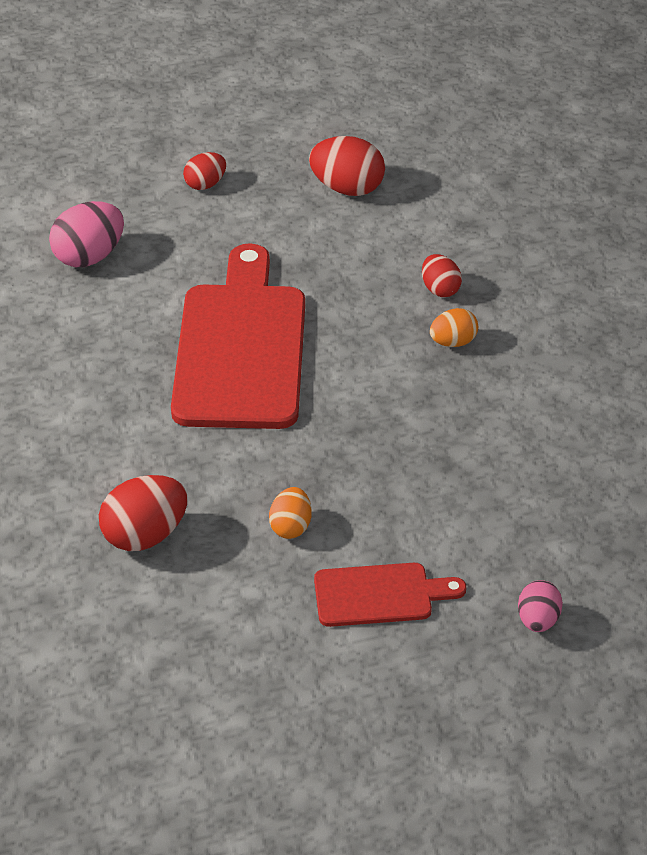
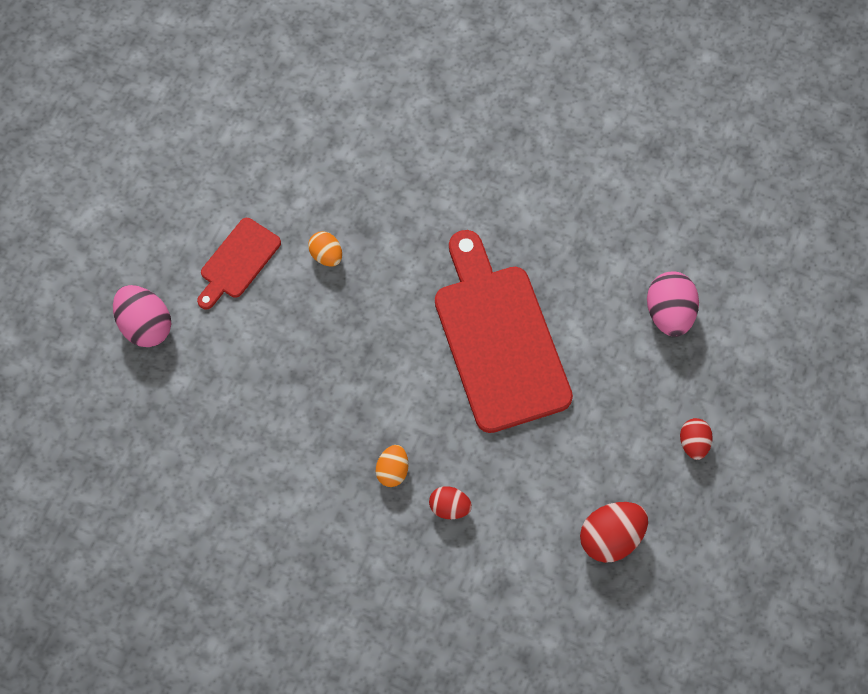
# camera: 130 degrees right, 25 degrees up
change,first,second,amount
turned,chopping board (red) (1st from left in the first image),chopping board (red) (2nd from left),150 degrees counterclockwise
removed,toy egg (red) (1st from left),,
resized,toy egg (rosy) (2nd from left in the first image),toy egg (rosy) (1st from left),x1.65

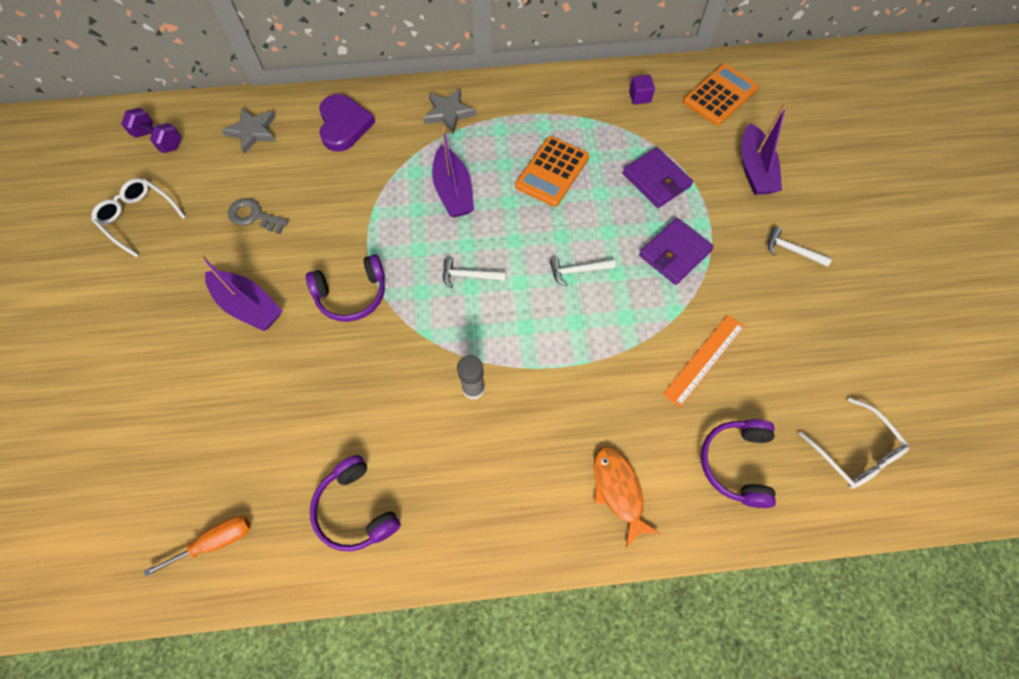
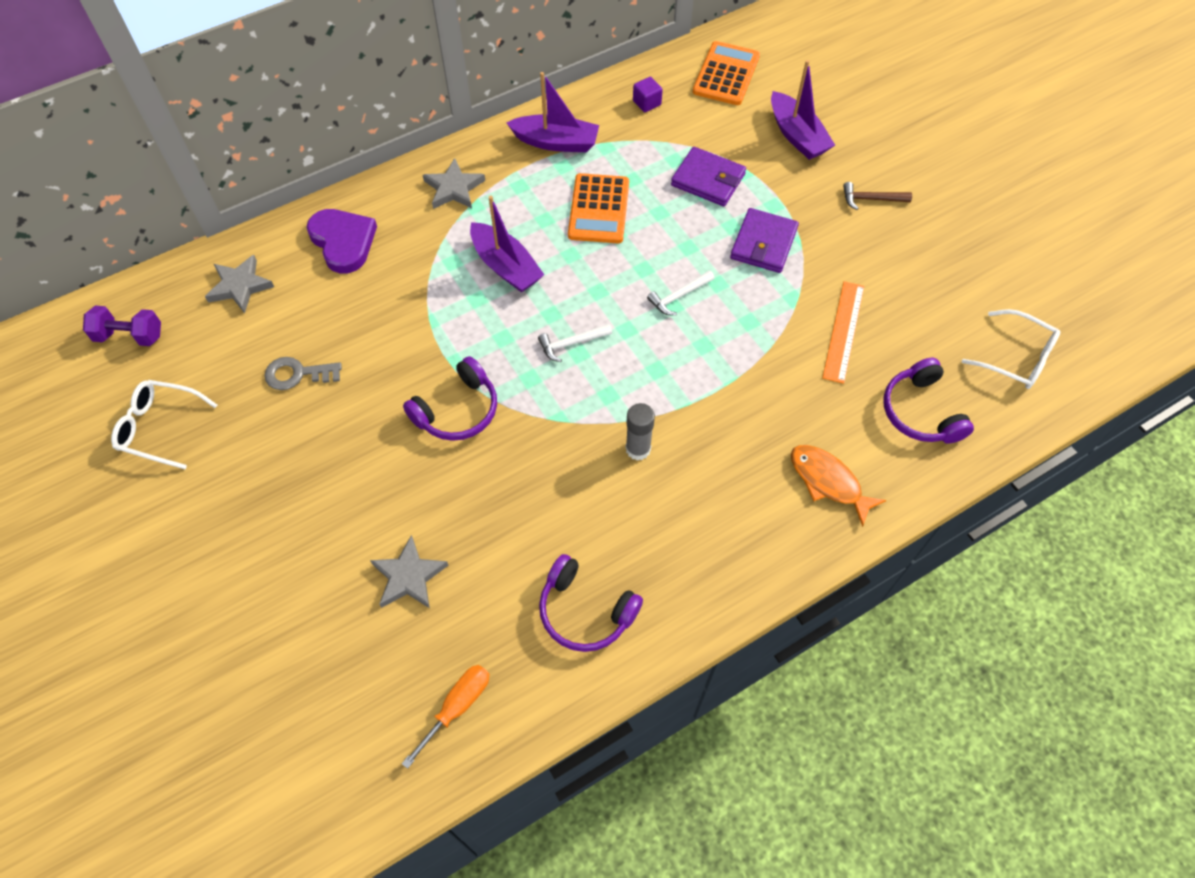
# camera: 25 degrees left, 5 degrees down
change,first,second,amount
recoloured,claw hammer (white) (3rd from left),claw hammer (brown),
moved,sailboat (purple) (1st from left in the first image),sailboat (purple) (2nd from left),
added,,star shape (ash-grey) (2nd from left),

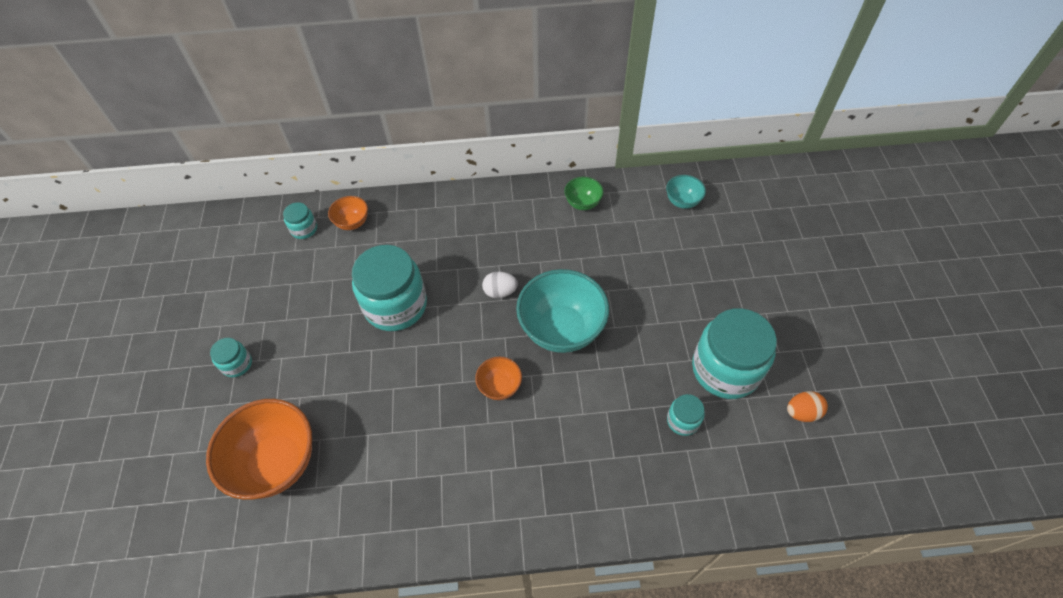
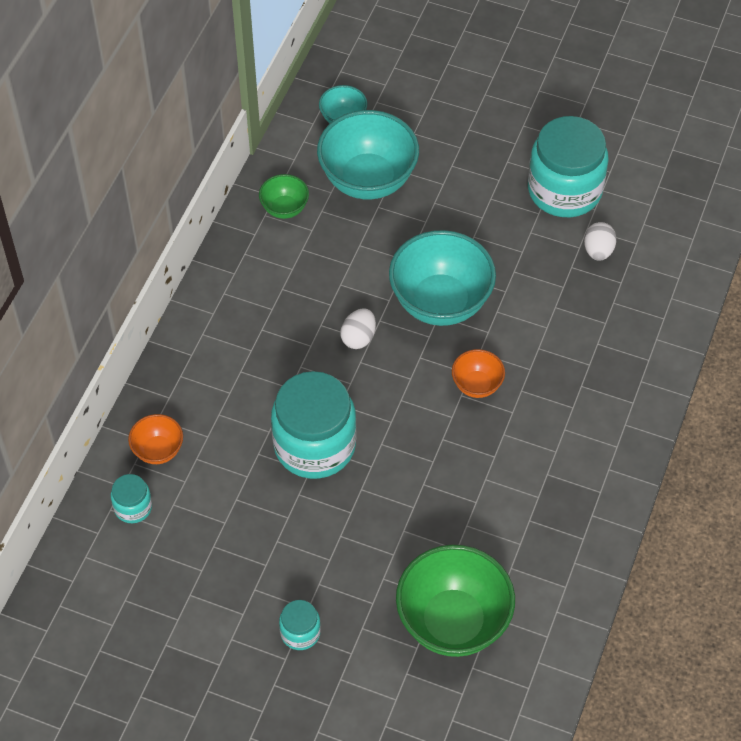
# camera: 65 degrees left, 0 degrees up
change,first,second,amount
removed,toy egg (orange-coloured),,
replaced,jar (turquoise) (4th from left),toy egg (white) (2nd from left),
recoloured,deep dish (orange-coloured) (1st from left),deep dish (emerald) (2nd from left),
added,,deep dish (turquoise) (2nd from left),

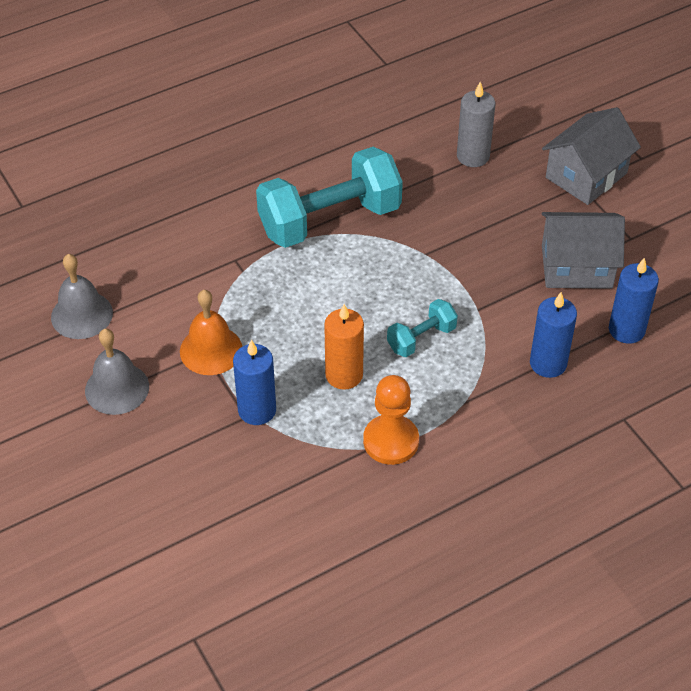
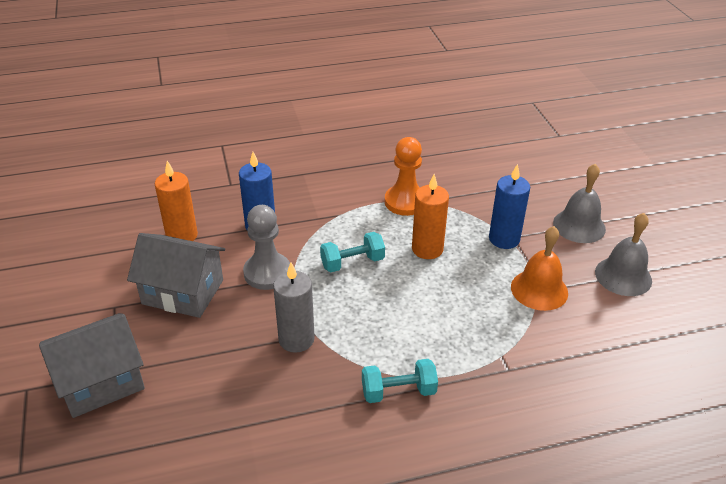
# camera: 165 degrees left, 10 degrees down
change,first,second,amount
moved,candle (ash-grey),,
resized,dumbbell (turquoise) (1st from left in the first image),dumbbell (turquoise) (2nd from left),x0.48
moved,hand bell (ash-grey) (1st from left),,
recoloured,candle (royal blue) (3rd from left),candle (orange-coloured) (1st from left),
added,,game pawn (ash-grey),

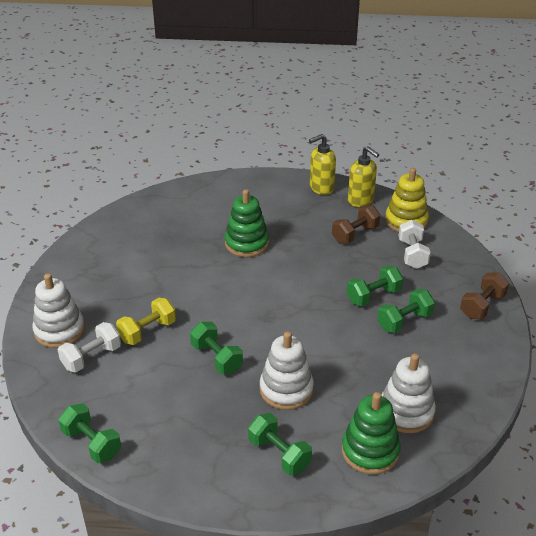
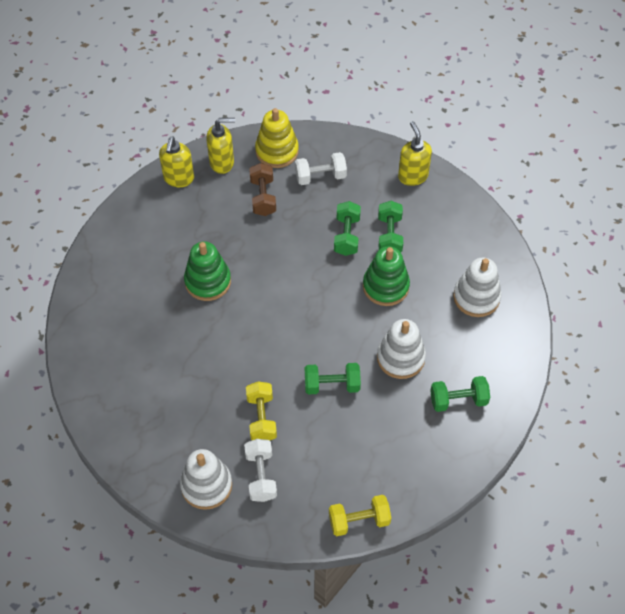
# camera: 55 degrees left, 20 degrees up
change,first,second,amount
turned,dumbbell (white) (2nd from left),,45 degrees counterclockwise
replaced,dumbbell (brown) (2nd from left),soap dispenser (bright yellow) (3rd from left),
moved,stacking toy (emerald) (2nd from left),,
recoloured,dumbbell (emerald) (1st from left),dumbbell (bright yellow) (2nd from left),

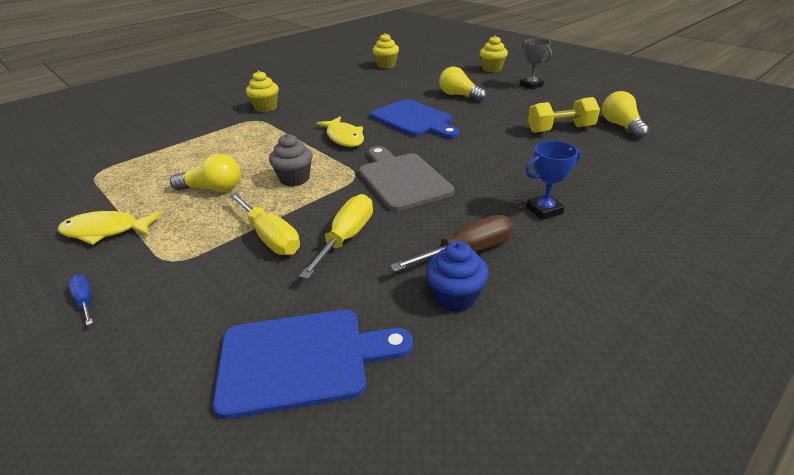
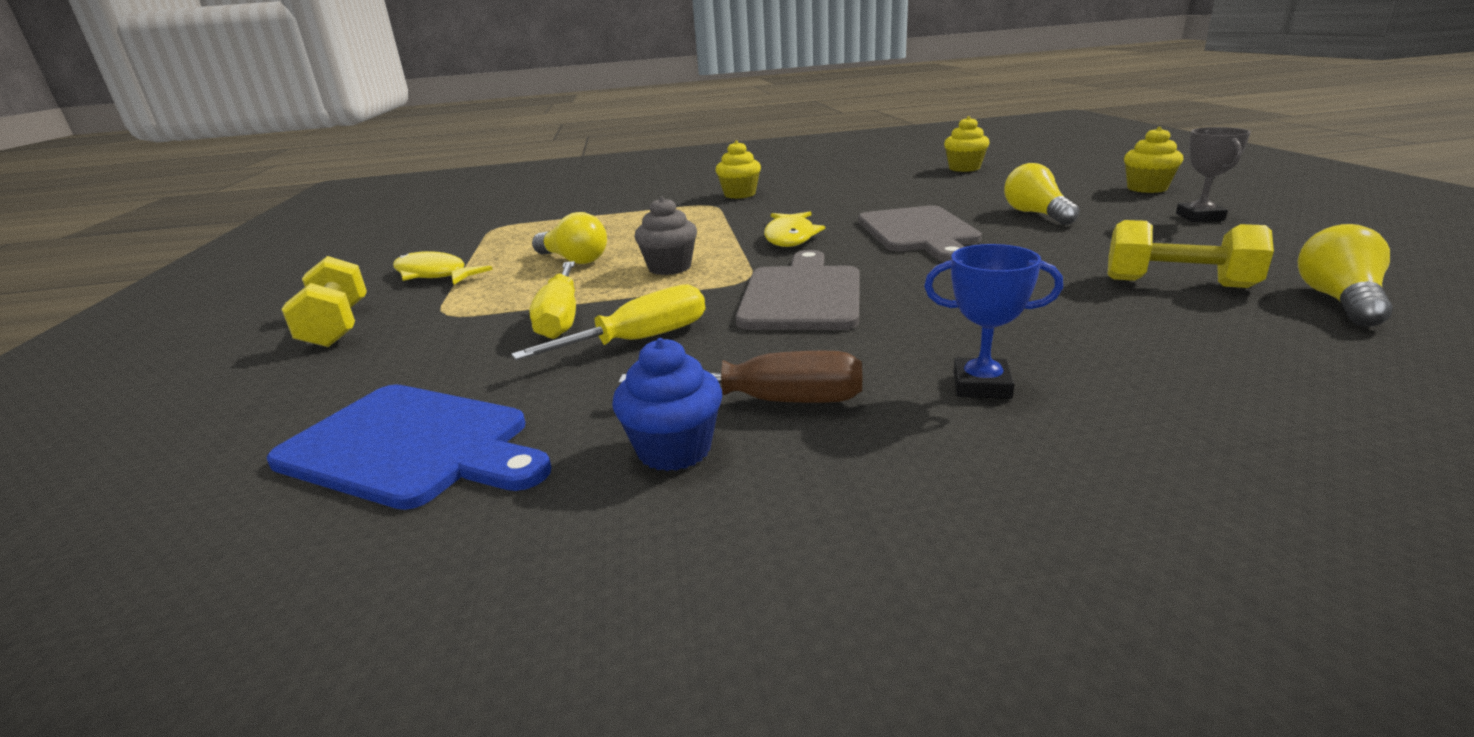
# camera: 35 degrees right, 10 degrees down
change,first,second,amount
recoloured,chopping board (royal blue) (2nd from left),chopping board (ash-grey) (2nd from left),
replaced,hand screwdriver (royal blue),dumbbell (bright yellow) (1st from left),

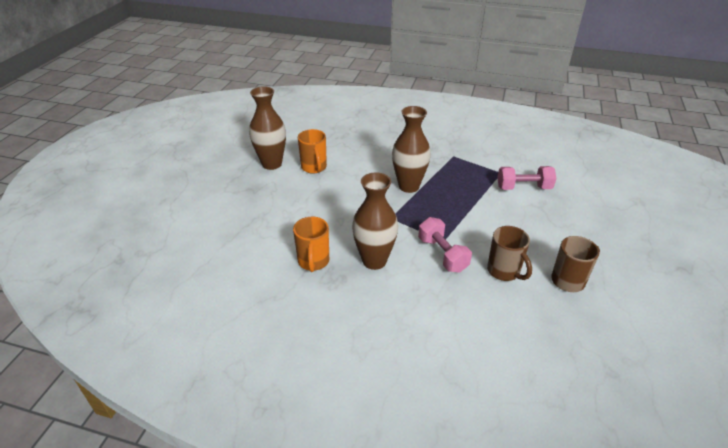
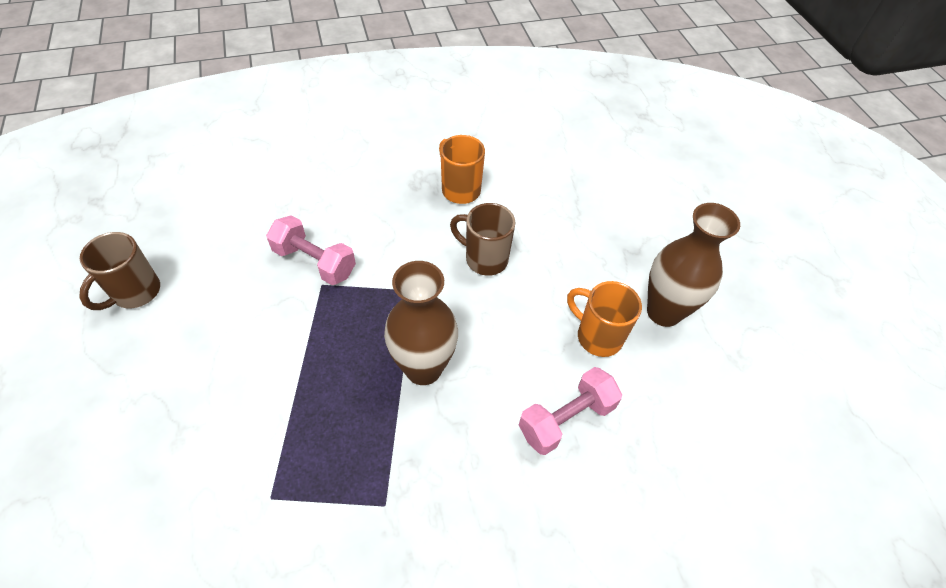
# camera: 145 degrees right, 15 degrees up
change,first,second,amount
moved,dumbbell (rosy) (2nd from left),,
removed,flower vase (brown) (2nd from left),,
moved,coffee mug (brown) (1st from left in the first image),coffee mug (brown) (2nd from left),

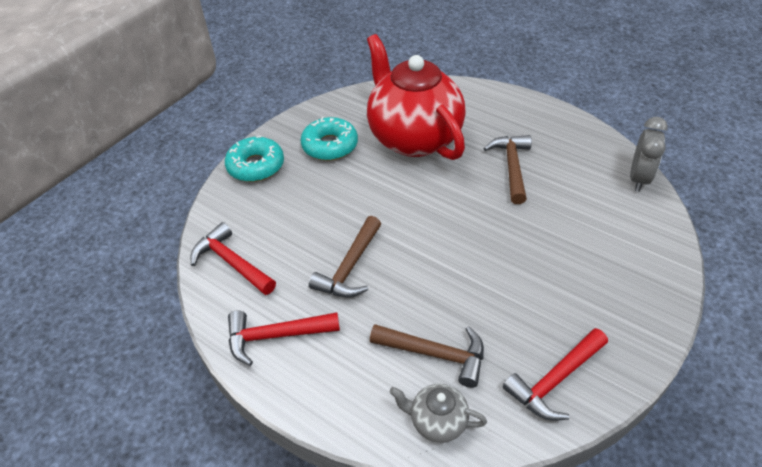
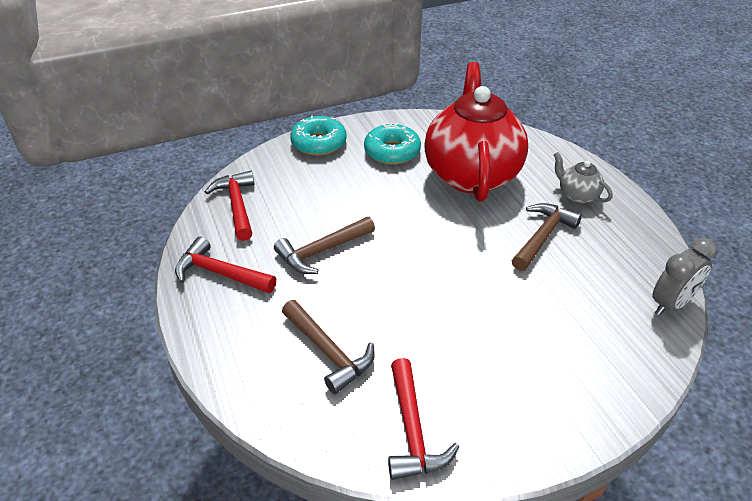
# camera: 30 degrees right, 5 degrees down
change,first,second,amount
turned,claw hammer (red) (3rd from left),,90 degrees counterclockwise
moved,teapot (ash-grey),,

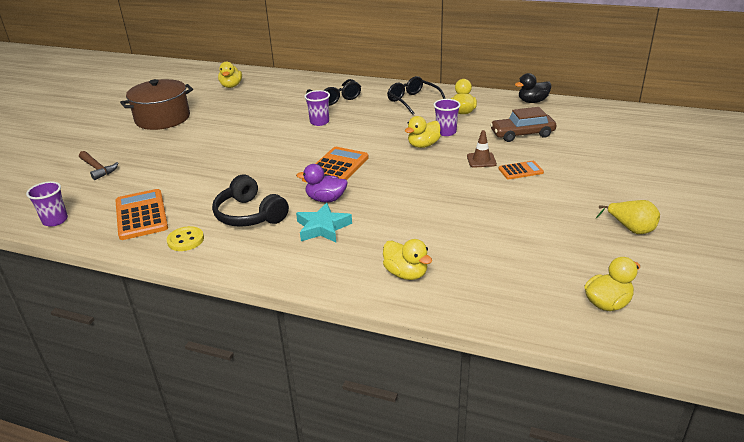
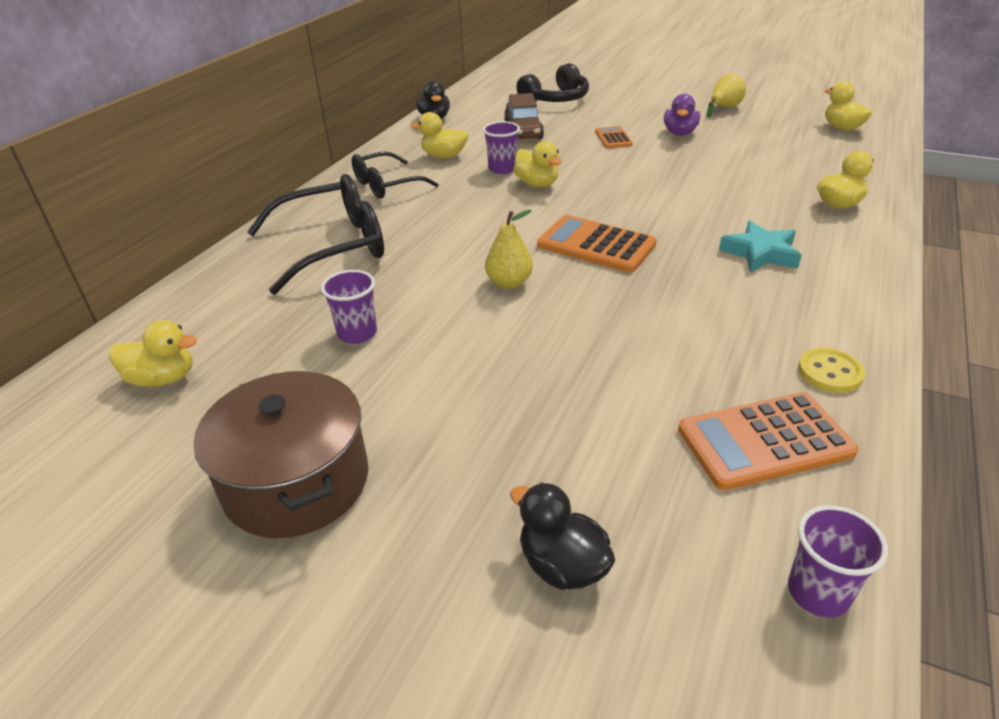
# camera: 85 degrees left, 5 degrees up
change,first,second,amount
resized,eyeglasses (jet-black) (1st from left),,x1.57
moved,beaker (purple) (2nd from left in the first image),beaker (purple) (1st from left),
removed,traffic cone (brown),,
replaced,claw hammer (brown),toy duck (jet-black) (2nd from left),
moved,toy duck (purple),,
moved,headset (jet-black),,
added,,toy pear (bright yellow) (1st from left),

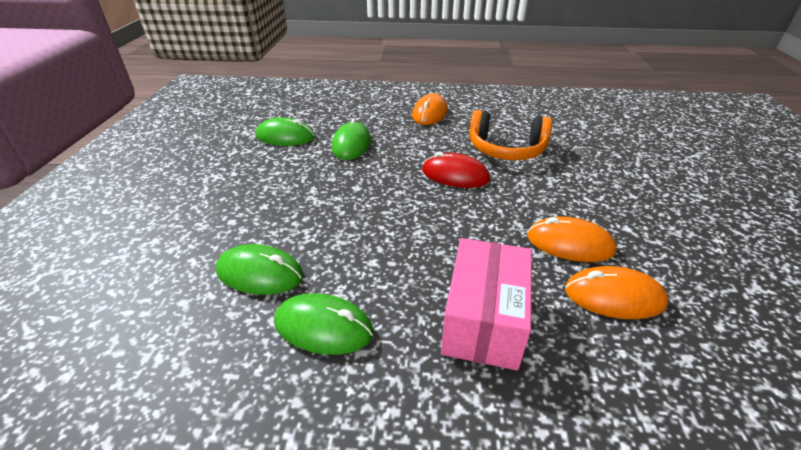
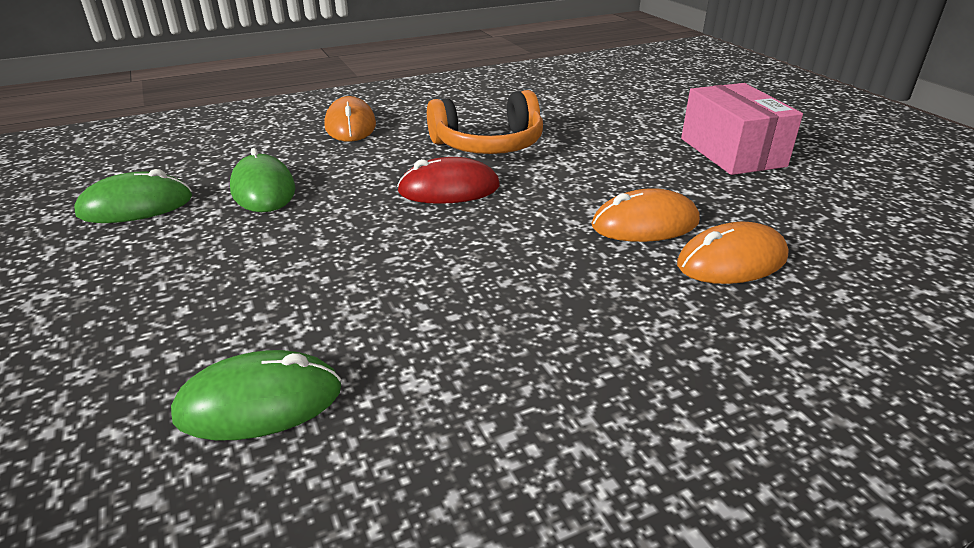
# camera: 30 degrees left, 5 degrees down
change,first,second,amount
moved,box (rosy),,
removed,mouse (emerald) (3rd from left),,

